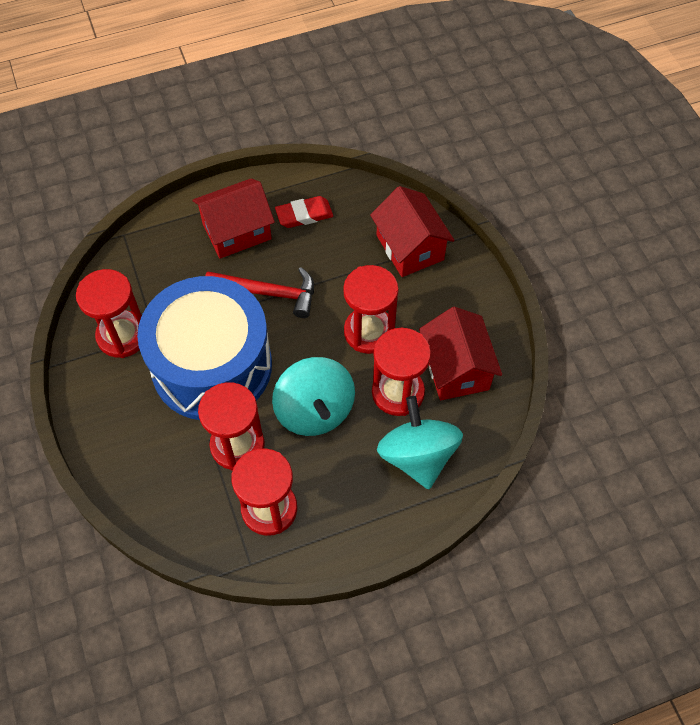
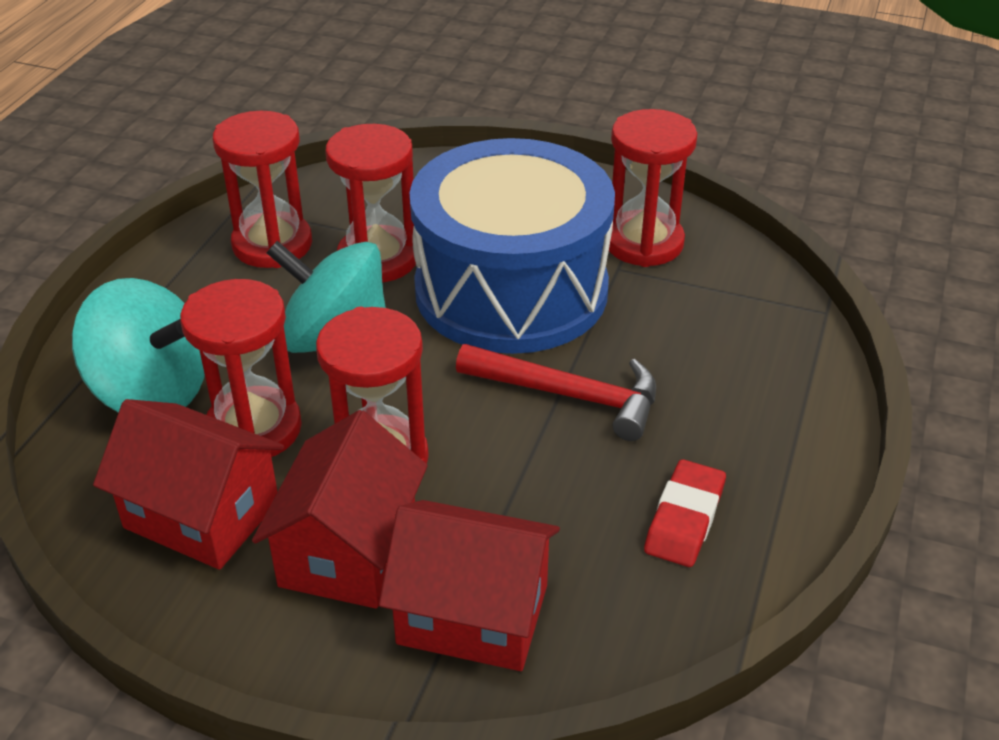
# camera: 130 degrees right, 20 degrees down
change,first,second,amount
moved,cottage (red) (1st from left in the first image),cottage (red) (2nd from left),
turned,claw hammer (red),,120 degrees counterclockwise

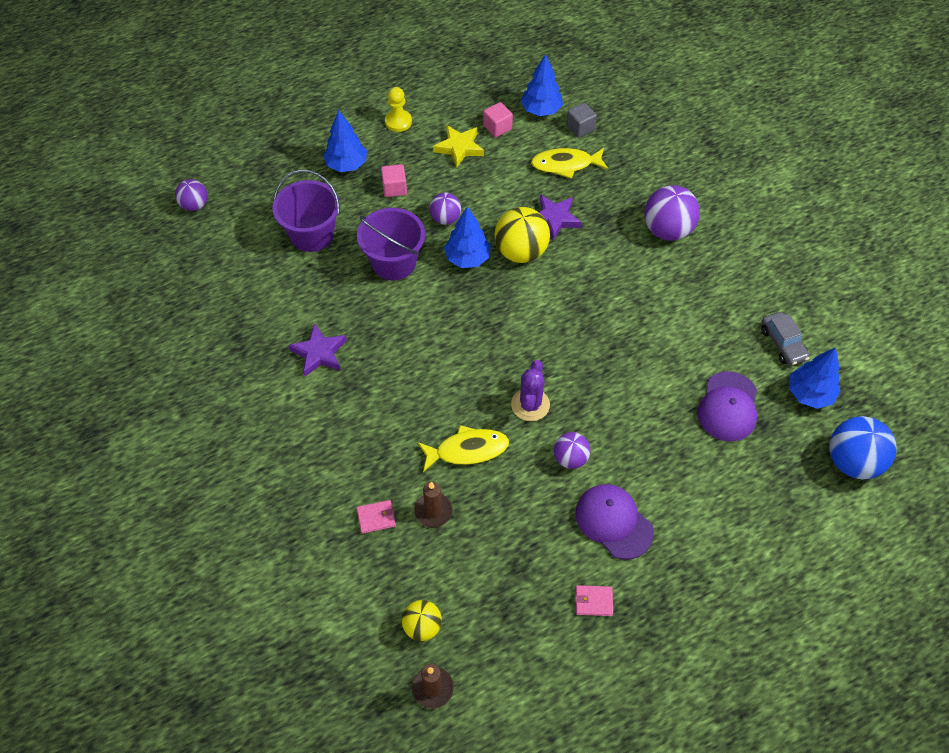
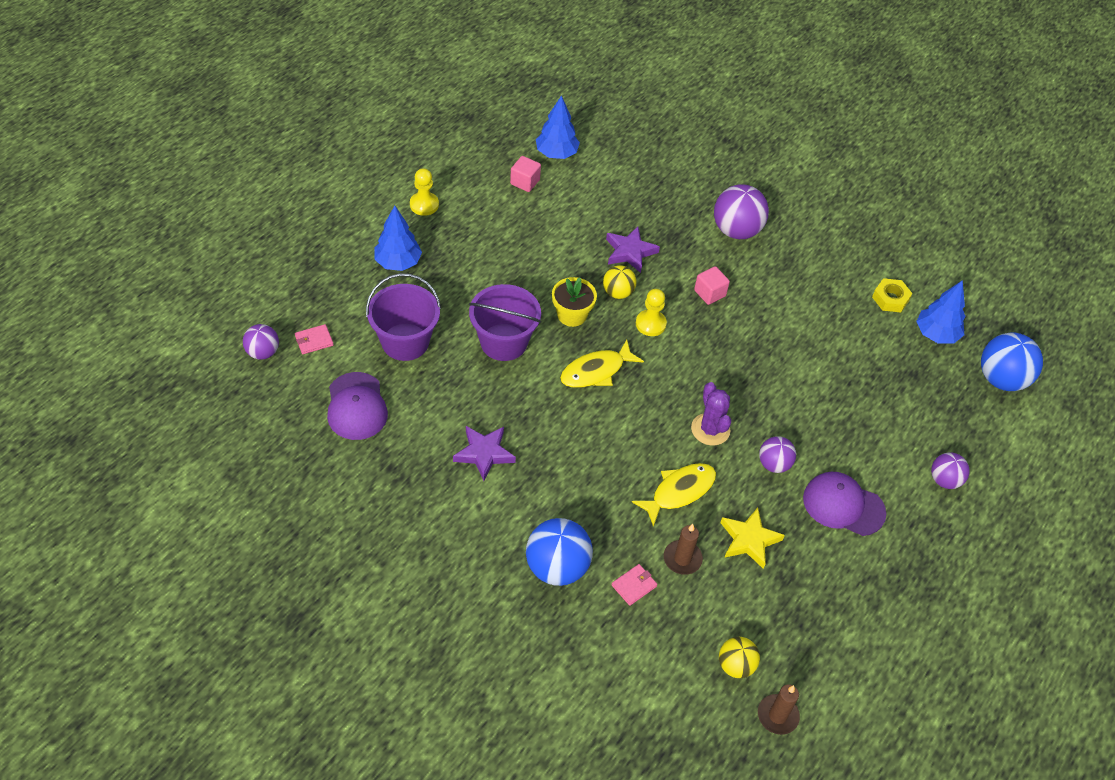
# camera: 30 degrees left, 5 degrees down
change,first,second,amount
removed,solid cube (ash-grey),,
moved,star shape (bright yellow),,
moved,fish (bright yellow) (2nd from left in the first image),fish (bright yellow) (1st from left),
moved,solid cube (rosy) (1st from left in the first image),solid cube (rosy) (2nd from left),
moved,ball (purple) (2nd from left in the first image),ball (purple) (4th from left),
replaced,tree (royal blue) (2nd from left),potted plant (bright yellow),
resized,ball (bright yellow) (2nd from left in the first image),ball (bright yellow) (1st from left),x0.59
replaced,car (ash-grey),hexagon nut (bright yellow),
moved,peaked cap (purple) (2nd from left in the first image),peaked cap (purple) (1st from left),
moved,wallet (rosy) (2nd from left in the first image),wallet (rosy) (1st from left),
added,,game pawn (bright yellow) (2nd from left),
added,,ball (royal blue) (1st from left),

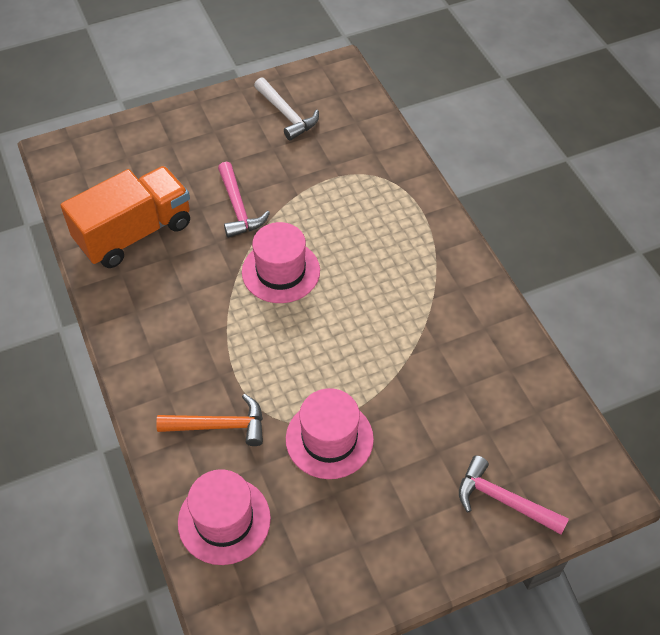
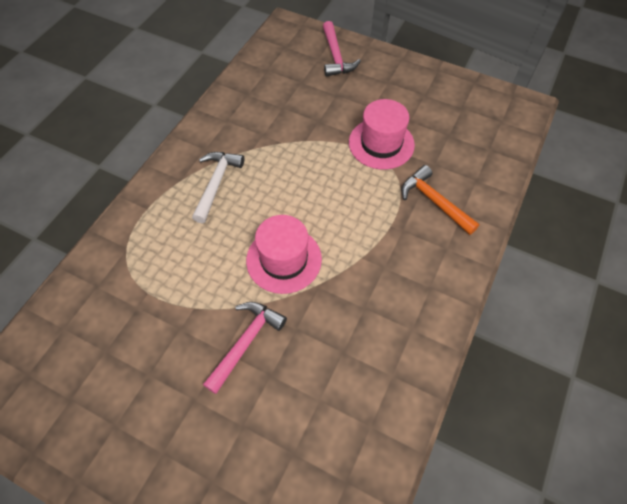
# camera: 130 degrees left, 5 degrees up
change,first,second,amount
moved,claw hammer (white),,
removed,lorry (orange-coloured),,
removed,top hat (rosy) (1st from left),,

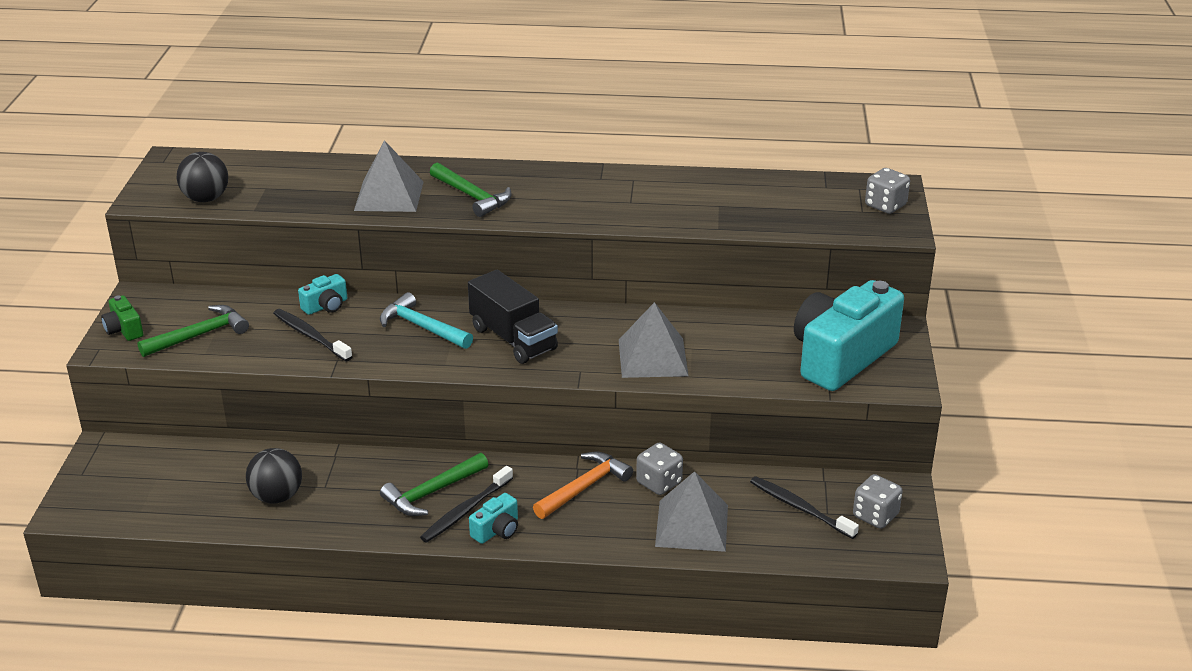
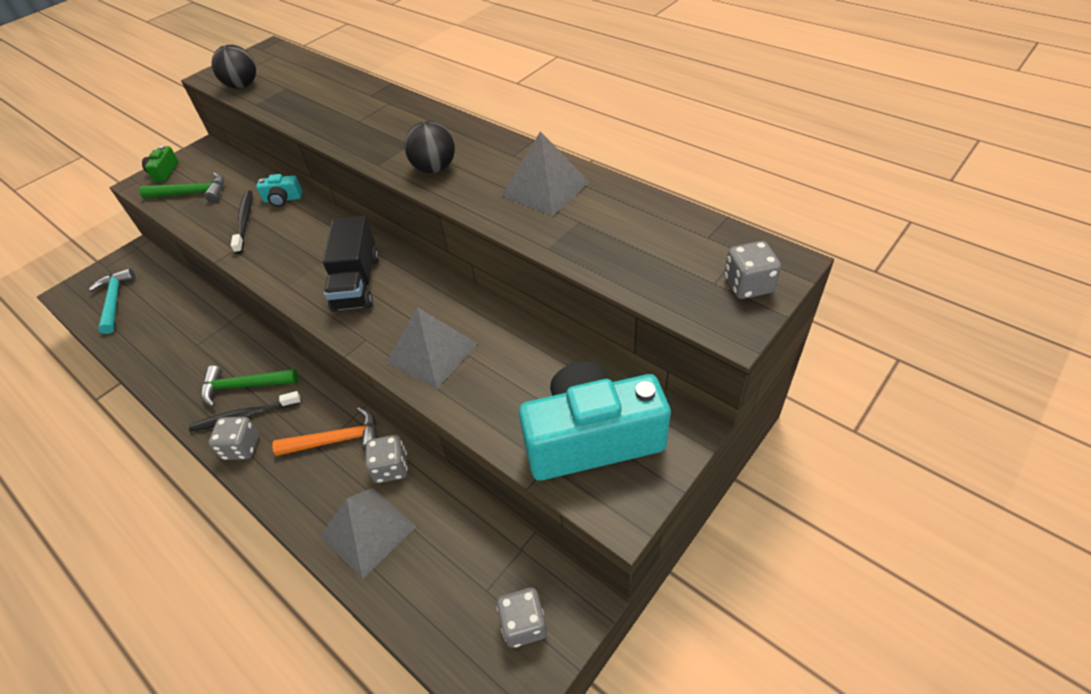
# camera: 40 degrees right, 15 degrees up
change,first,second,amount
moved,pyramid shape (ash-grey) (1st from left in the first image),pyramid shape (ash-grey) (3rd from left),
removed,claw hammer (emerald) (3rd from left),,
moved,claw hammer (turquoise),,
moved,ball (jet-black) (2nd from left),,
removed,dental brush (jet-black) (3rd from left),,
replaced,photo camera (turquoise) (2nd from left),die (ash-grey) (1st from left),

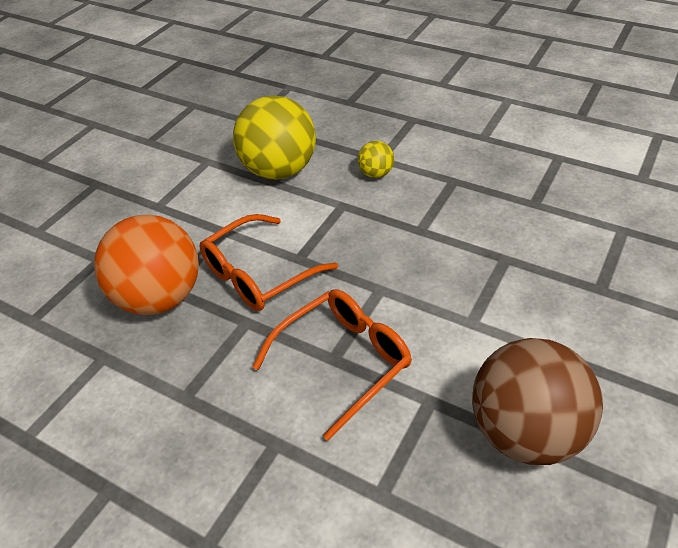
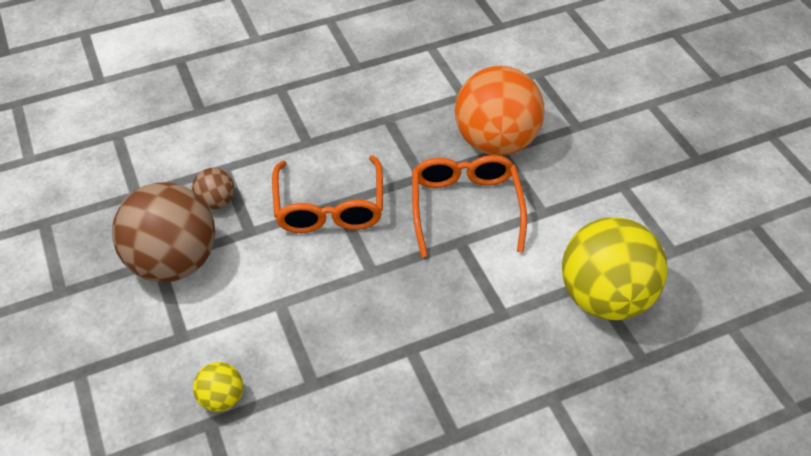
# camera: 125 degrees right, 5 degrees up
change,first,second,amount
moved,ball (bright yellow) (2nd from left in the first image),ball (bright yellow) (1st from left),
added,,ball (brown) (2nd from left),

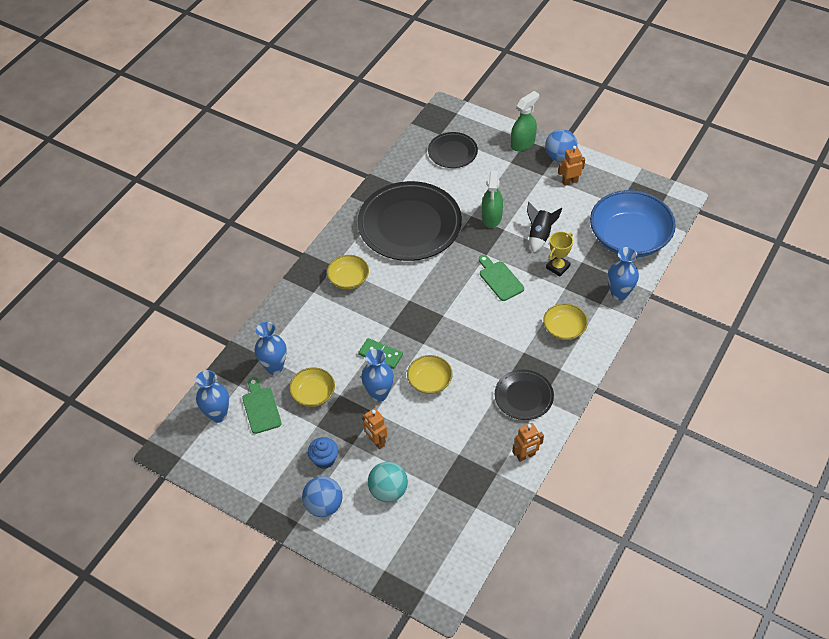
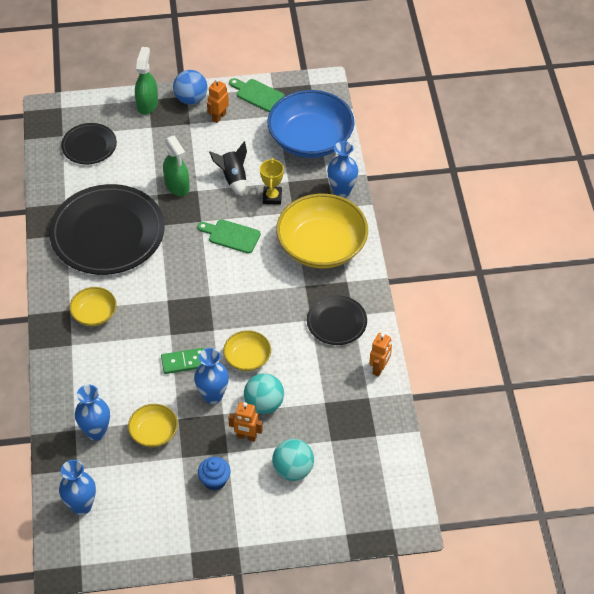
# camera: 40 degrees left, 0 degrees up
change,first,second,amount
resized,deep dish (bright yellow) (4th from left),,x2.01
moved,chopping board (emerald) (1st from left in the first image),chopping board (emerald) (2nd from left),
removed,ball (royal blue) (1st from left),,
added,,ball (turquoise) (1st from left),

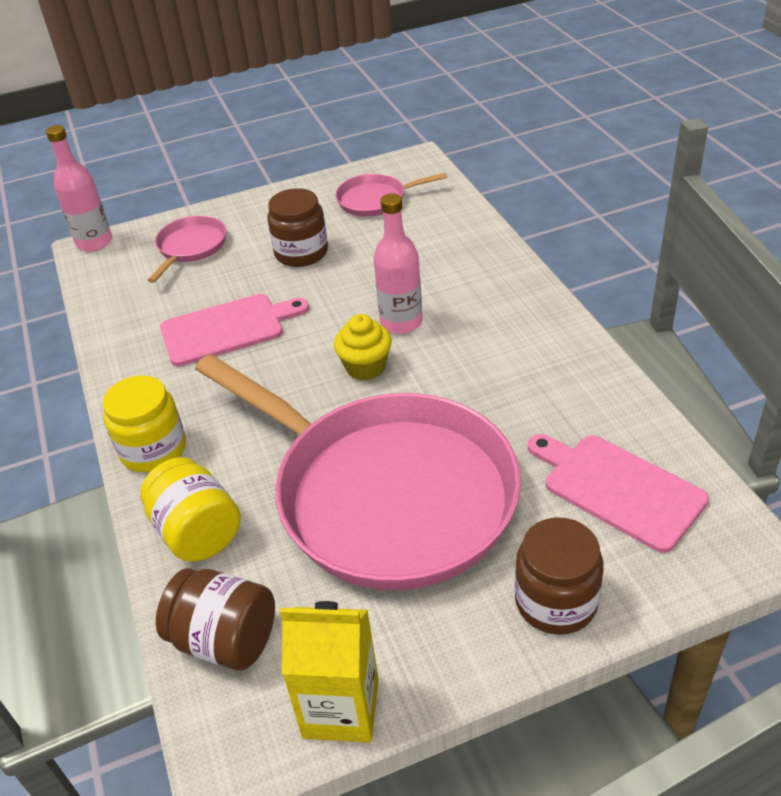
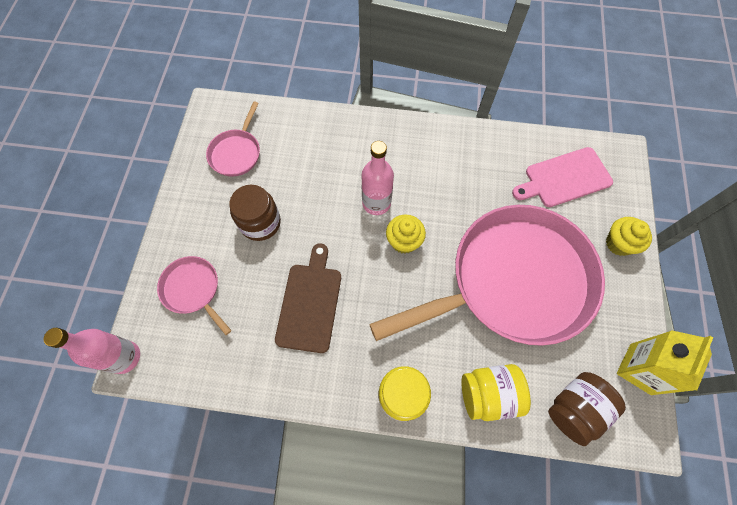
# camera: 65 degrees left, 25 degrees up
change,first,second,amount
recoloured,chopping board (rosy) (1st from left),chopping board (brown),
replaced,jar (brown) (3rd from left),fairy cake (bright yellow) (2nd from left),

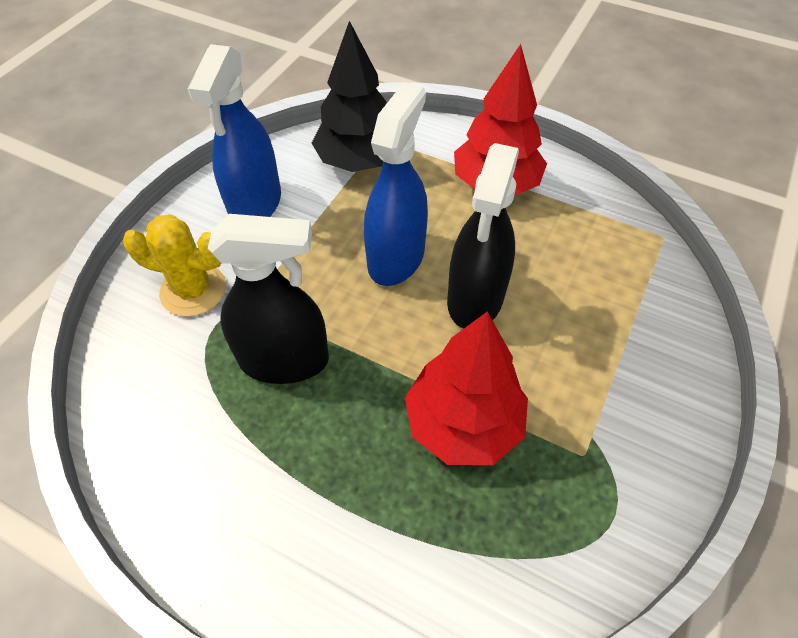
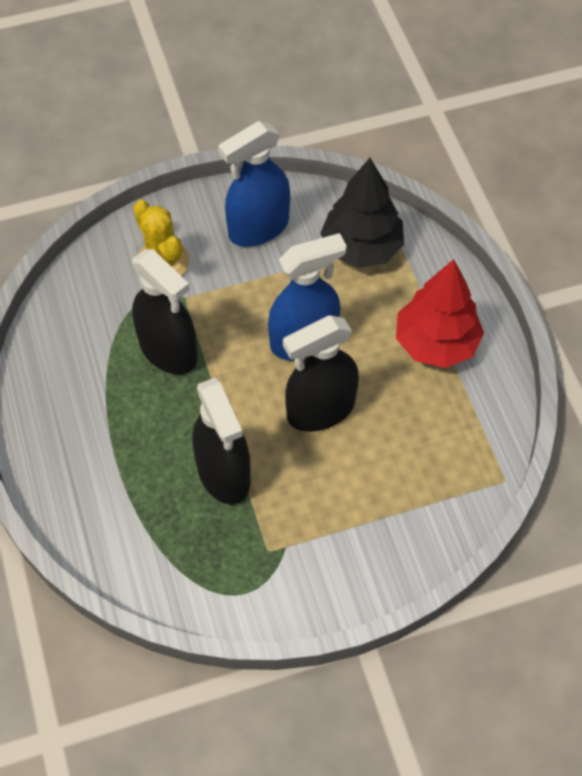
# camera: 45 degrees right, 5 degrees up
change,first,second,amount
replaced,tree (red) (1st from left),sprayer (jet-black) (2nd from left),

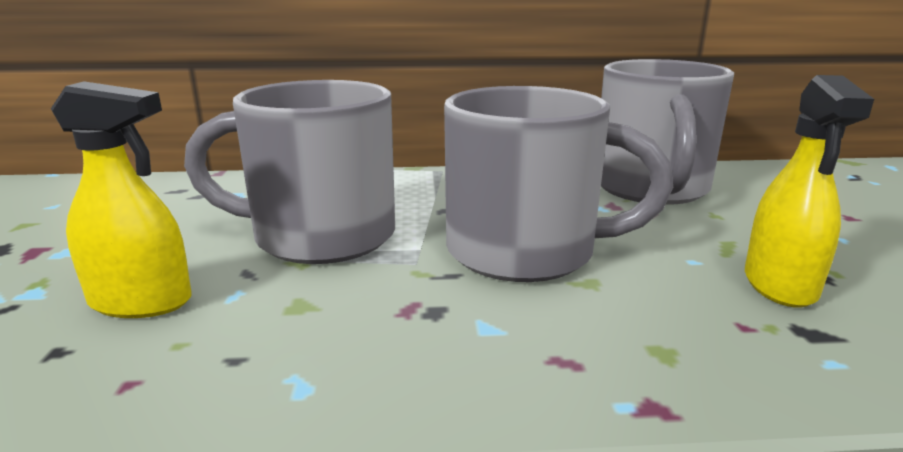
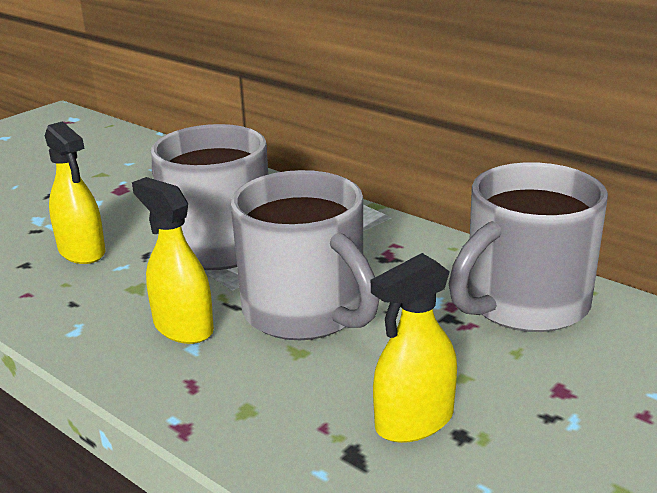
# camera: 45 degrees right, 5 degrees up
change,first,second,amount
added,,sprayer (bright yellow) (2nd from left),

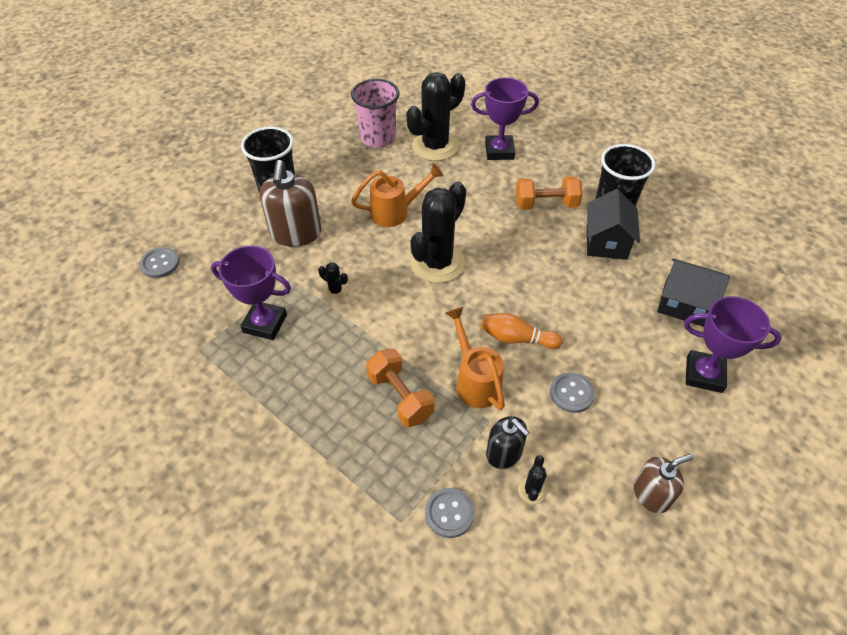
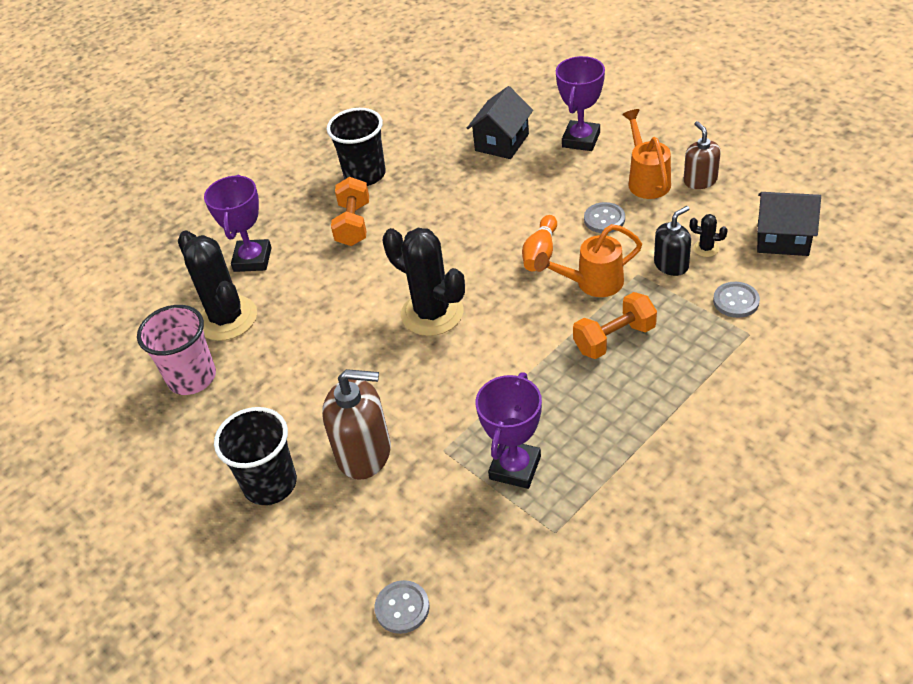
# camera: 80 degrees left, 5 degrees down
change,first,second,amount
moved,sprinkling can (orange-coloured) (1st from left in the first image),sprinkling can (orange-coloured) (2nd from left),
moved,cottage (jet-black) (1st from left in the first image),cottage (jet-black) (2nd from left),
removed,prickly plant (jet-black) (1st from left),,

